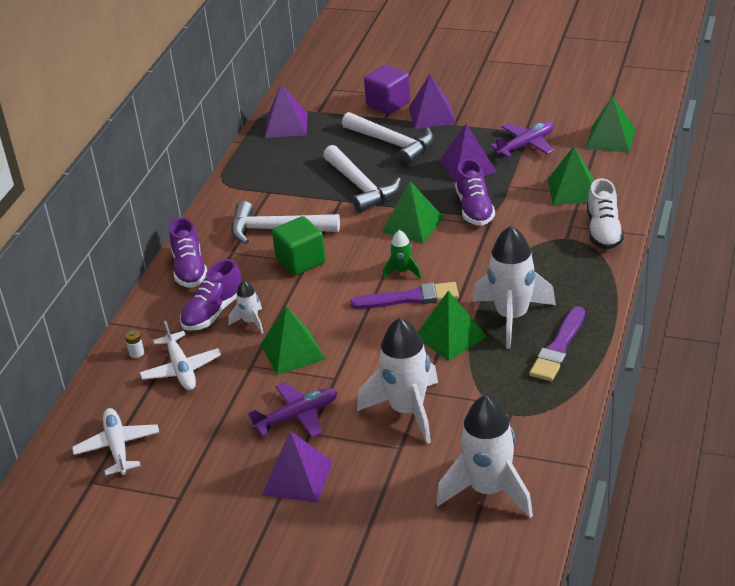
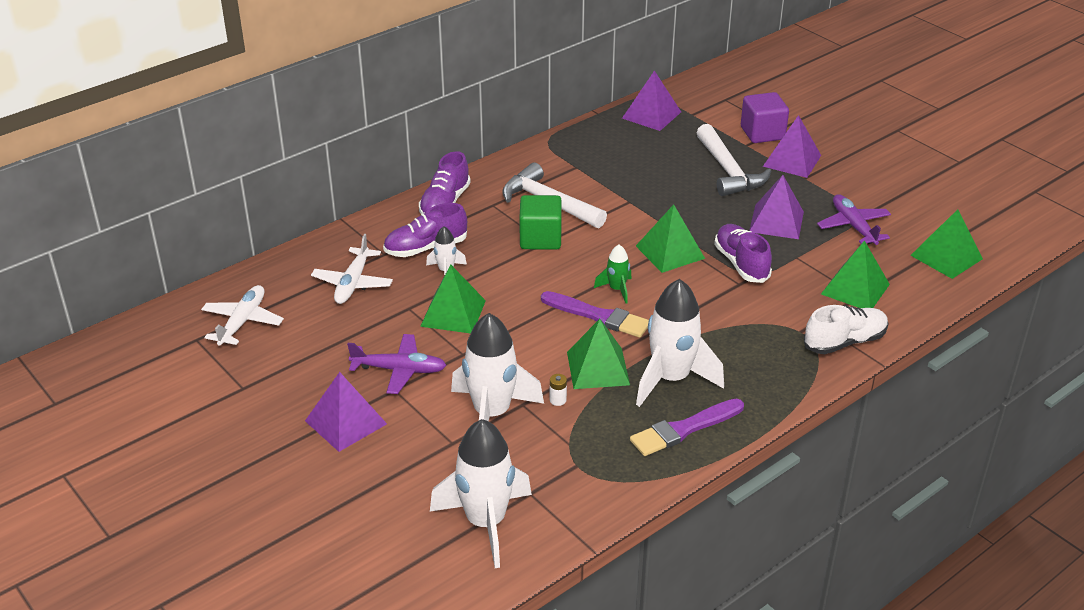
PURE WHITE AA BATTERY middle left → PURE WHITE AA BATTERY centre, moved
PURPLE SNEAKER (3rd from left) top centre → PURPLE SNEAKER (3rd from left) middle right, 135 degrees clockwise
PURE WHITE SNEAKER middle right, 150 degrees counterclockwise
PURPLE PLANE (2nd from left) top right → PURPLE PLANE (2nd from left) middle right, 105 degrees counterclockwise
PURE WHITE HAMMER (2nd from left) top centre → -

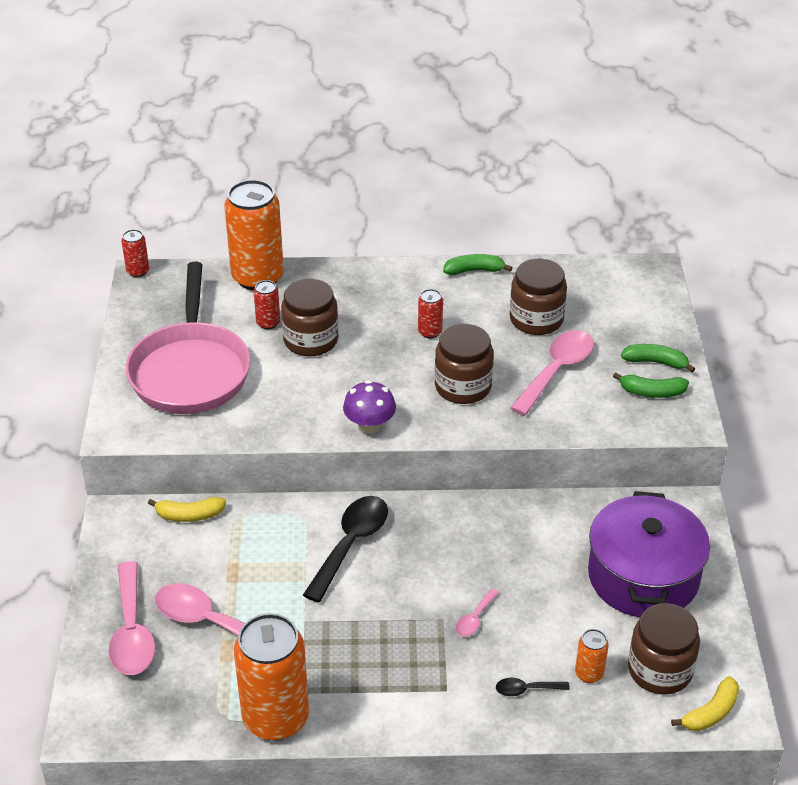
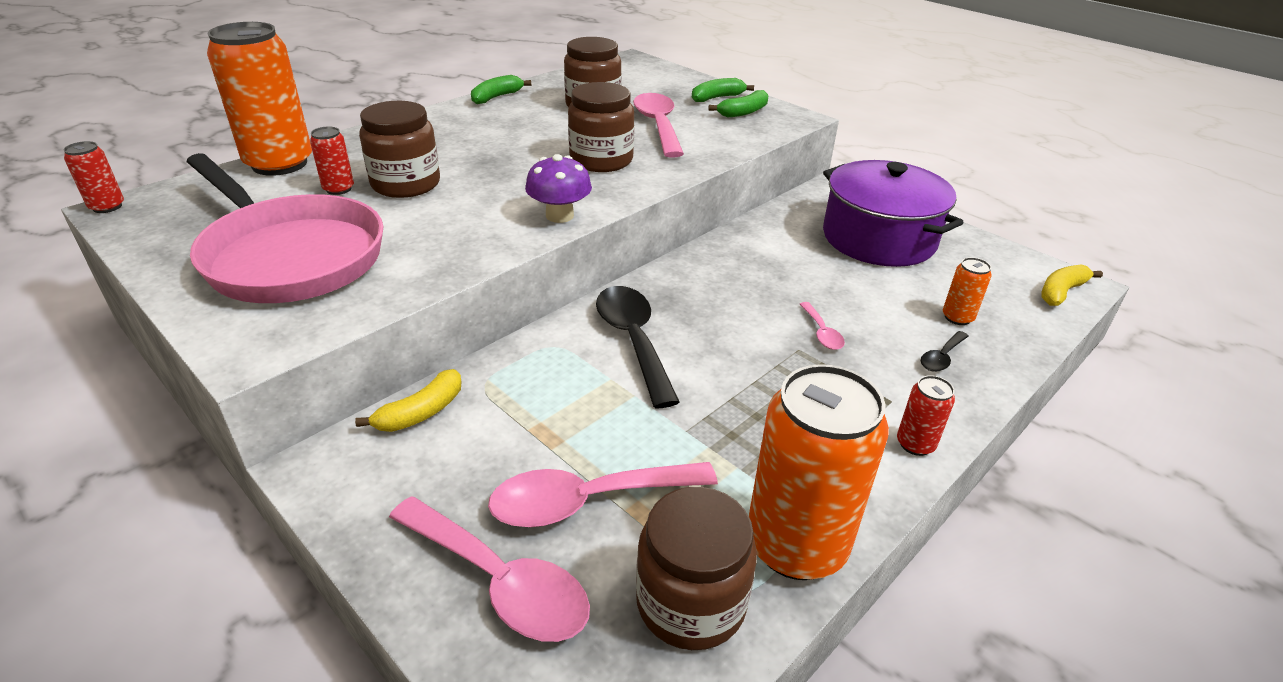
RUSSET JAR (4th from left) bottom right → RUSSET JAR (4th from left) bottom centre, moved
RED SODA CAN (3rd from left) centre → RED SODA CAN (3rd from left) middle right, moved
GOLDEN BANANA FRUIT (2nd from left) bottom right → GOLDEN BANANA FRUIT (2nd from left) middle right, 135 degrees counterclockwise

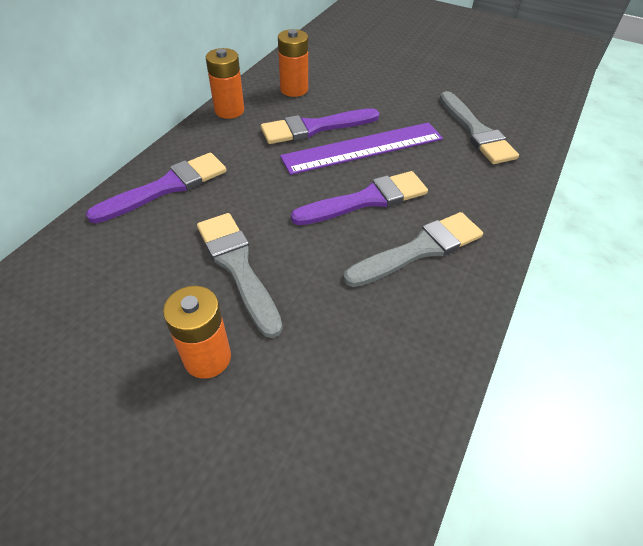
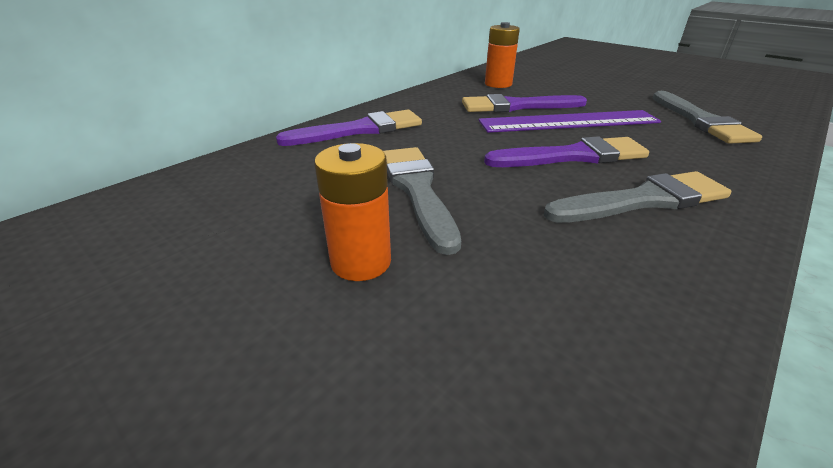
ORANGE AA BATTERY (2nd from left) top centre → -

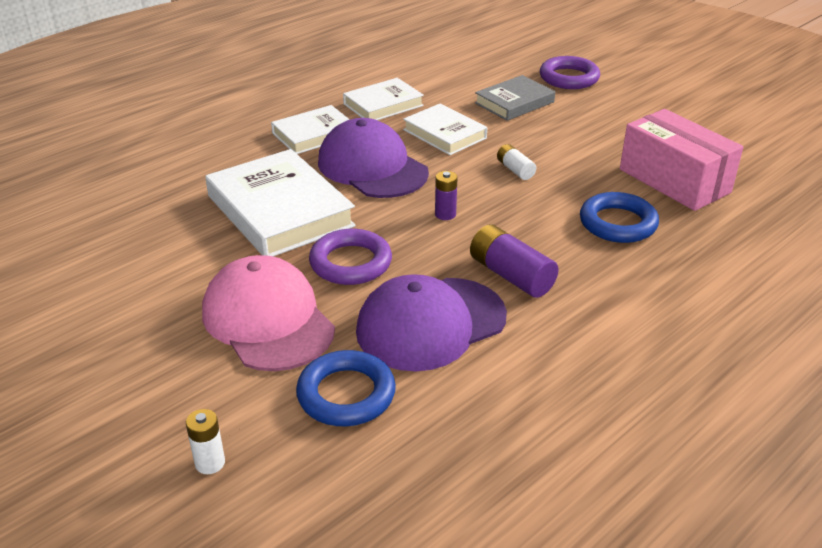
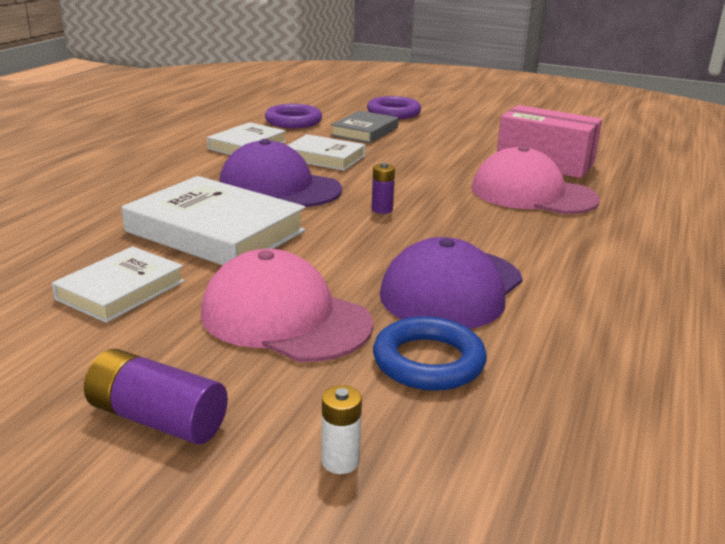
PURE WHITE HARDCOVER (2nd from left in the first image) top centre → PURE WHITE HARDCOVER (1st from left) middle left, moved
PURPLE AA BATTERY (2nd from left in the first image) centre → PURPLE AA BATTERY (1st from left) bottom left, moved
PURPLE TORUS (1st from left) centre → PURPLE TORUS (1st from left) top centre, moved
ROYAL BLUE TORUS (2nd from left) middle right → ROSY CAP (2nd from left) top right
PURE WHITE AA BATTERY (2nd from left) top centre → -

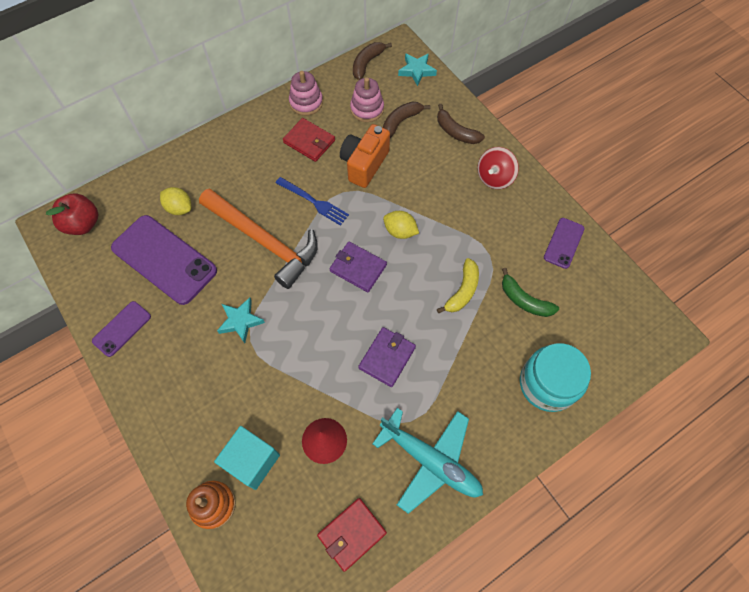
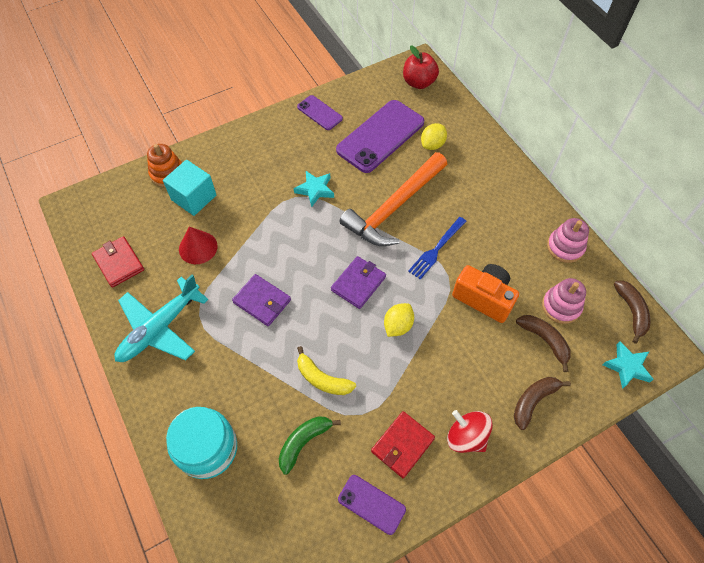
RED WALLET (1st from left in the first image) top centre → RED WALLET (2nd from left) bottom centre, moved
RUSSET BANANA FRUIT (1st from left in the first image) top centre → RUSSET BANANA FRUIT (3rd from left) middle right, 45 degrees clockwise

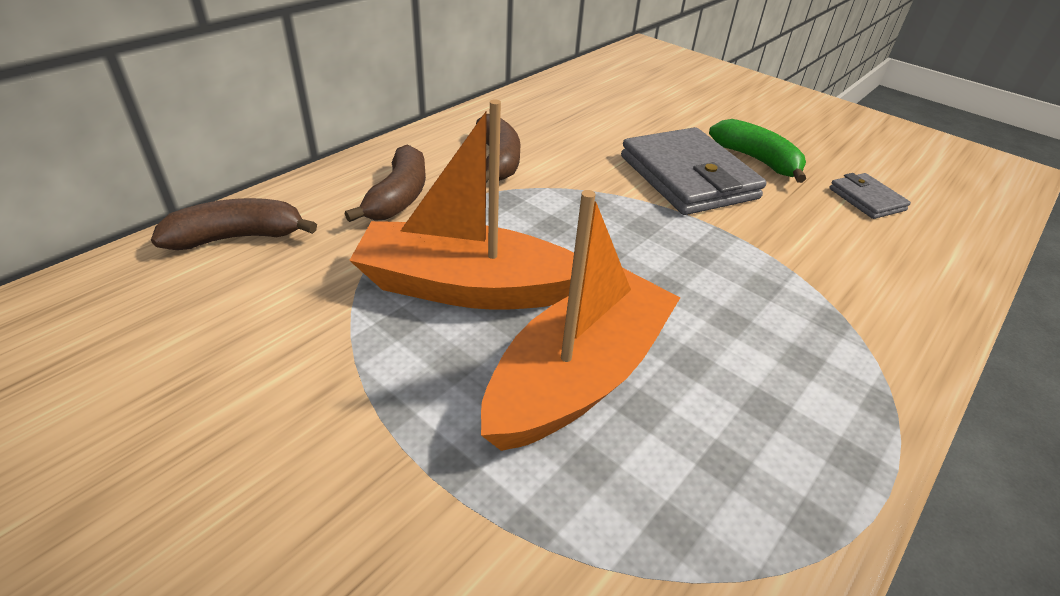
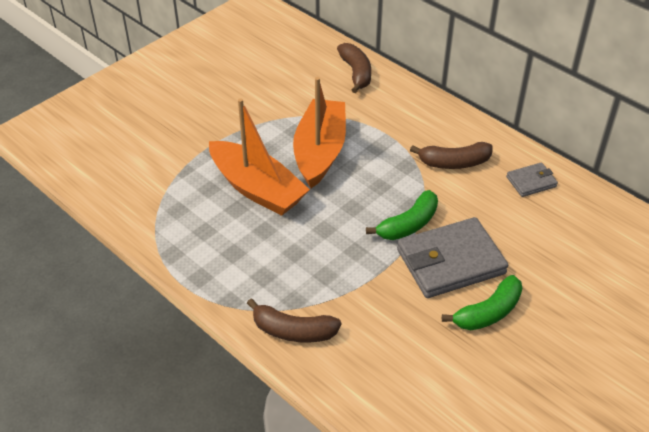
RUSSET BANANA FRUIT (2nd from left in the first image) top centre → RUSSET BANANA FRUIT (1st from left) bottom centre, moved
- → LEAF-GREEN BANANA FRUIT (1st from left) centre
GREY WALLET (2nd from left) top right → GREY WALLET (2nd from left) middle right, moved

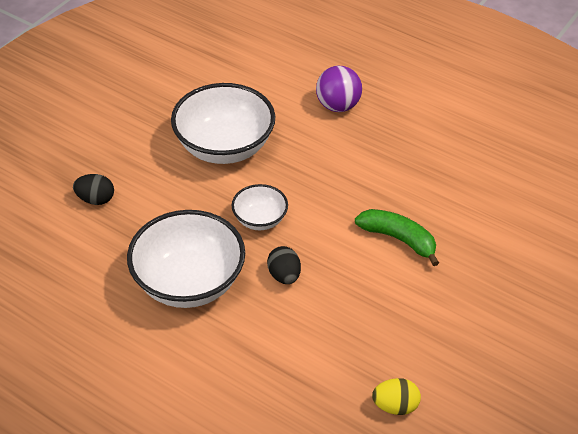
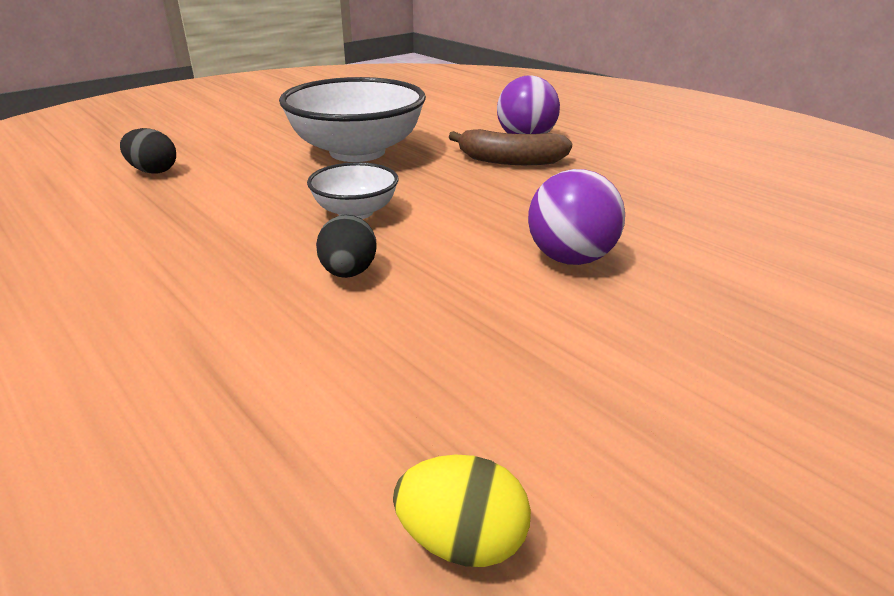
- → RUSSET BANANA FRUIT top centre
LEAF-GREEN BANANA FRUIT middle right → PURPLE SPHERE (2nd from left) centre
PURE WHITE BOWL (1st from left) middle left → -

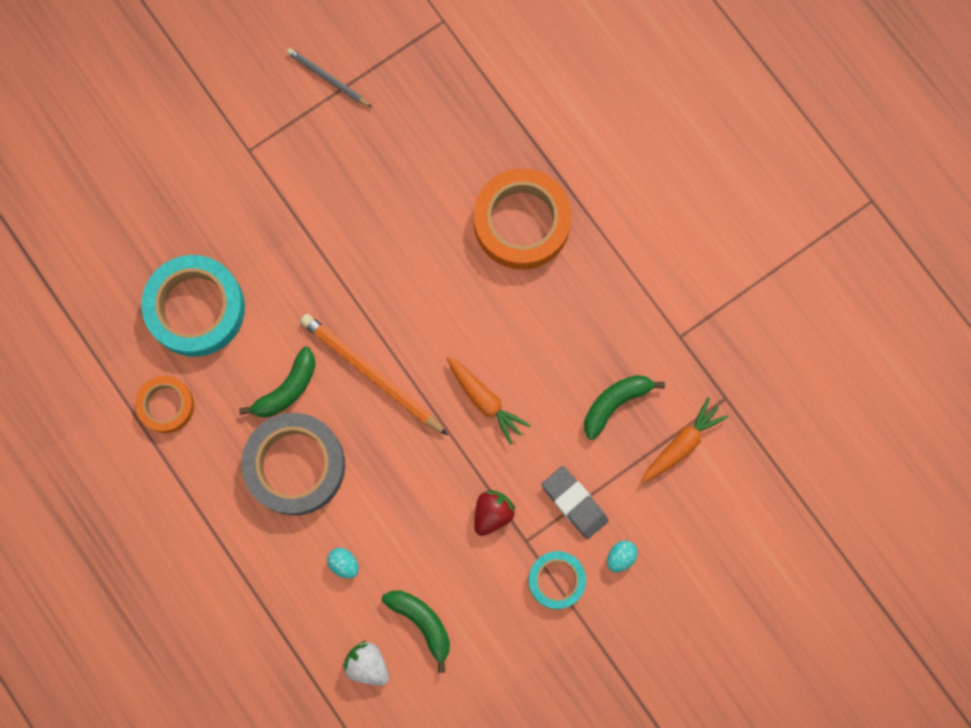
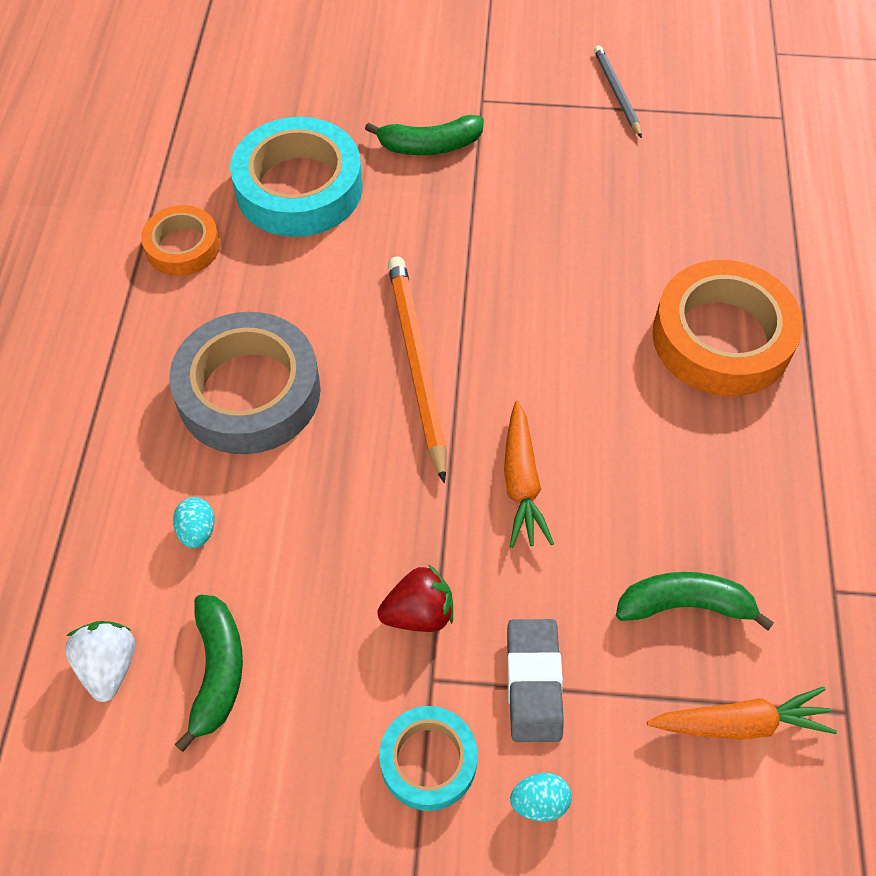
LEAF-GREEN BANANA FRUIT (1st from left in the first image) middle left → LEAF-GREEN BANANA FRUIT (2nd from left) top centre, moved

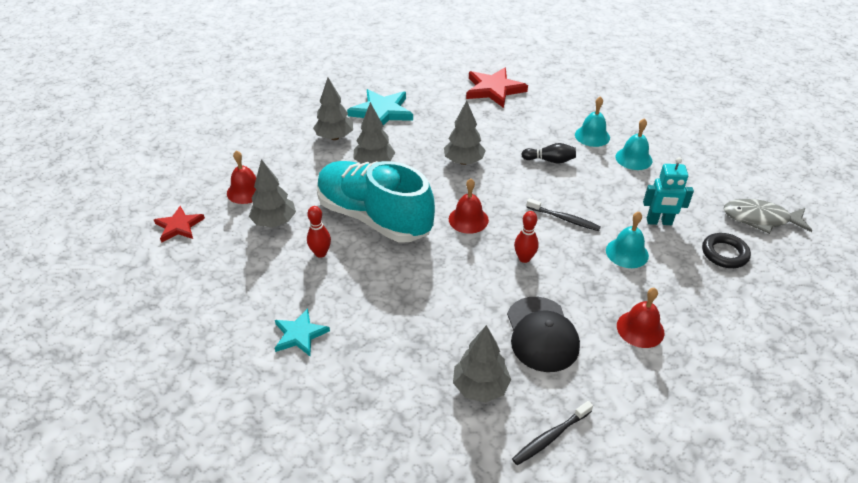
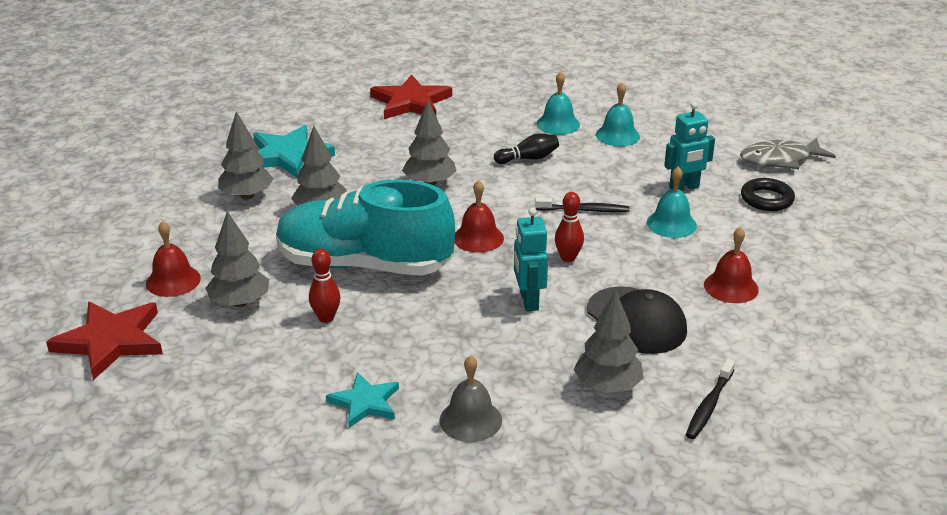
RED STAR SHAPE (1st from left) middle left, x1.63
- → GREY HAND BELL bottom centre
- → TEAL ROBOT (1st from left) centre

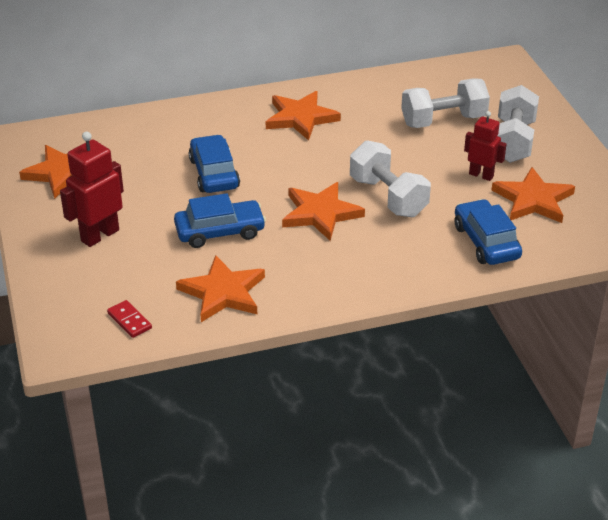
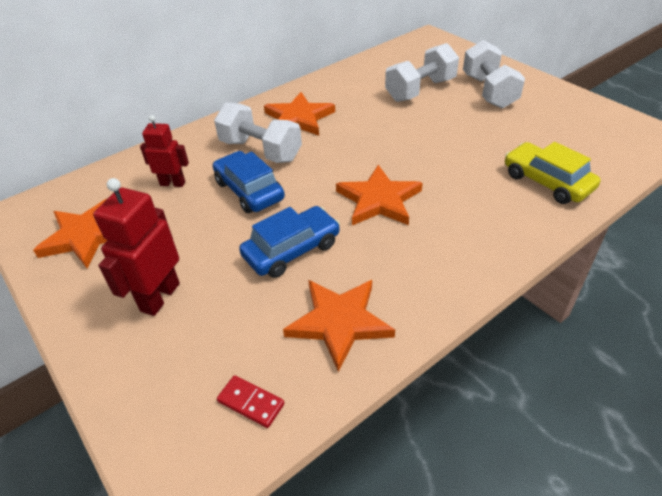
RED ROBOT (2nd from left) top right → RED ROBOT (2nd from left) top left, moved
PURE WHITE FREE WEIGHT (1st from left) centre → PURE WHITE FREE WEIGHT (1st from left) top centre, moved
ROYAL BLUE AUTOMOBILE (3rd from left) middle right → GOLDEN AUTOMOBILE middle right
ORANGE STAR SHAPE (5th from left) middle right → -

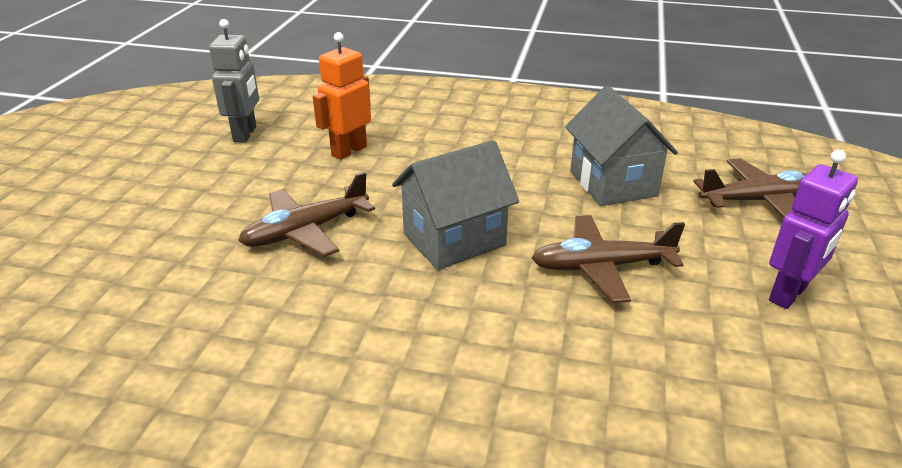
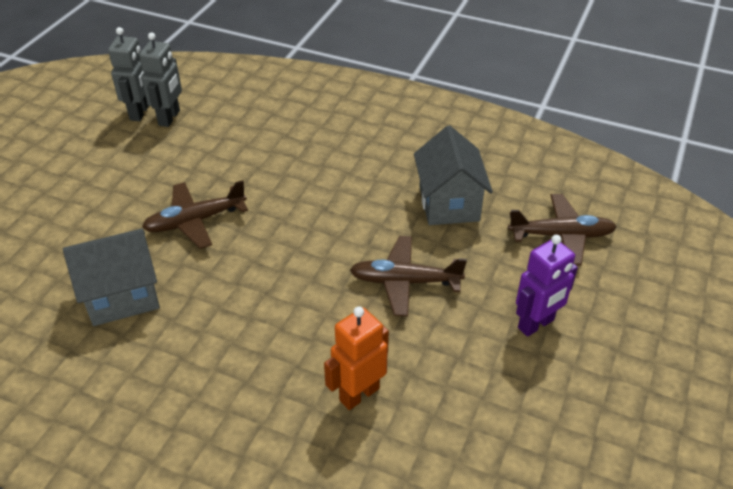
GREY HOUSE (1st from left) centre → GREY HOUSE (1st from left) middle left, moved
- → GREY ROBOT (1st from left) top left
ORANGE ROBOT top centre → ORANGE ROBOT bottom centre, moved

